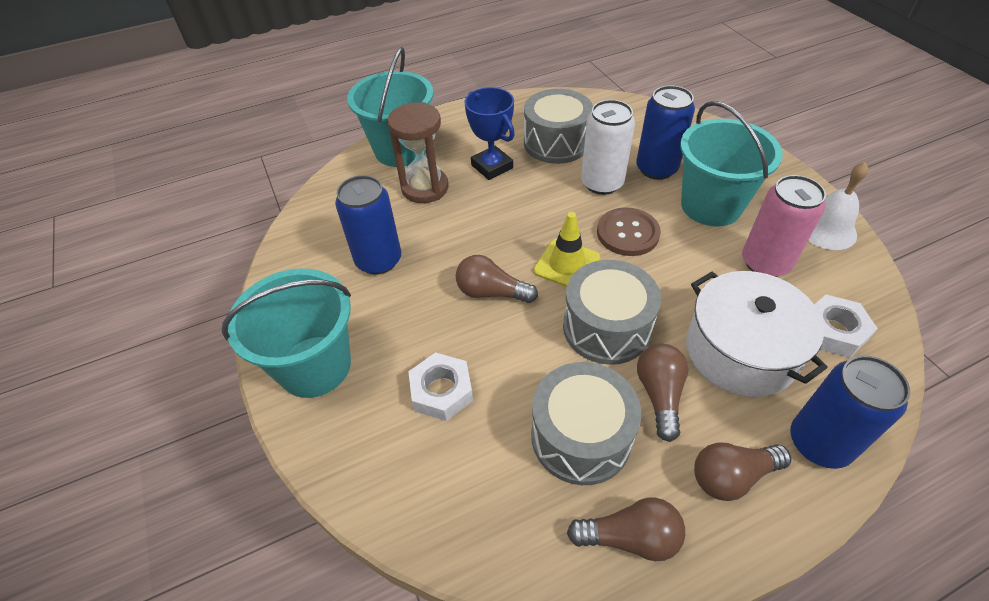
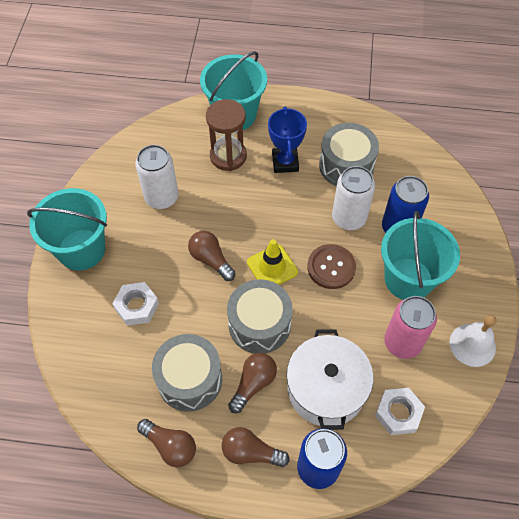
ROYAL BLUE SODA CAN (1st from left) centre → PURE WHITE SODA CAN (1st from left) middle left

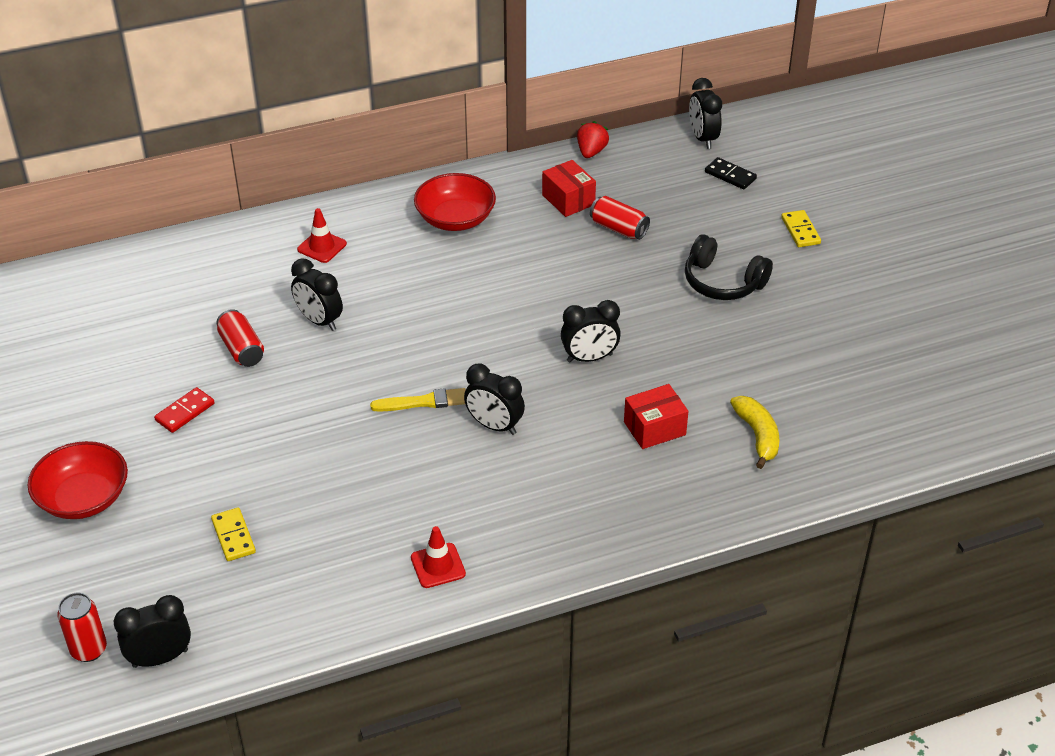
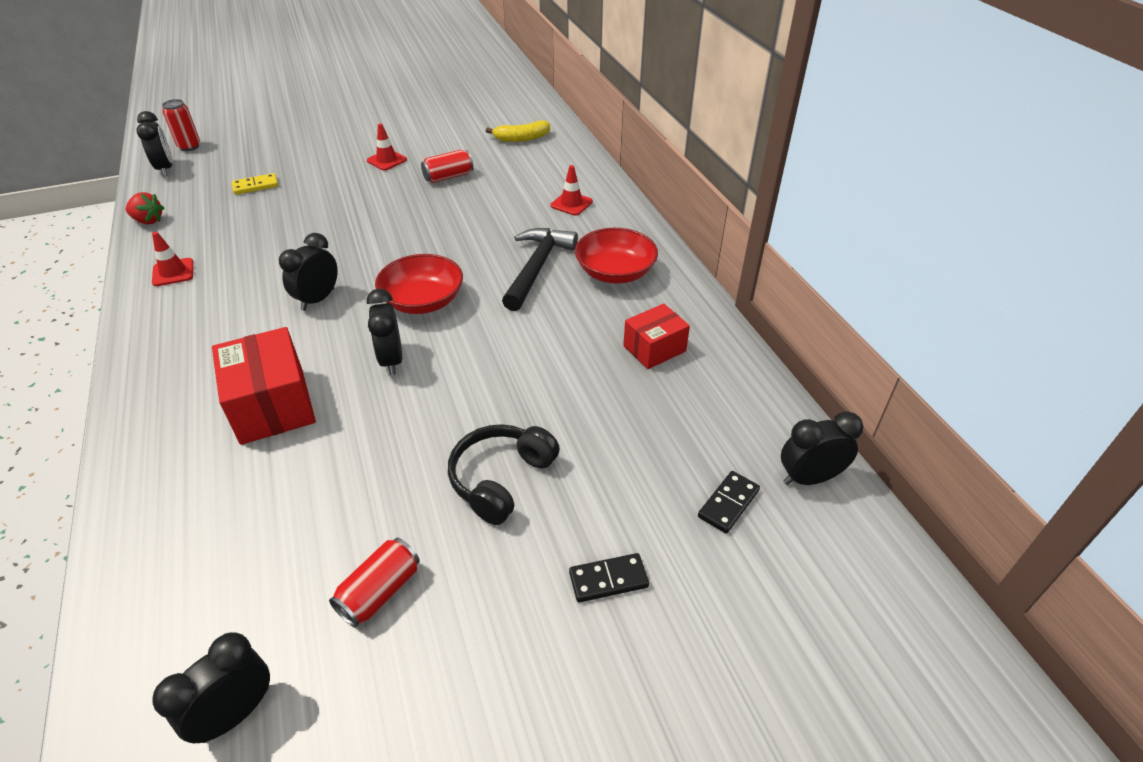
RED TOY STRAWBERRY top centre → RED TOY STRAWBERRY top left, moved
EBONY BEDSIDE CLOCK (2nd from left) middle left → EBONY BEDSIDE CLOCK (2nd from left) bottom left, moved
RED PARCEL (2nd from left in the first image) centre → RED PARCEL (1st from left) middle left, x1.60
RED SODA CAN (3rd from left in the first image) top centre → RED SODA CAN (2nd from left) bottom left, moved
RED DOMINO TILE middle left → RED ROAD CONE (2nd from left) top centre
RED BOWL (1st from left) middle left → RED BOWL (1st from left) centre, moved
GOLDEN BANANA FRUIT middle right → GOLDEN BANANA FRUIT top centre, moved
- → EBONY HAMMER centre
GOLDEN DOMINO TILE (2nd from left) top right → EBONY DOMINO TILE (1st from left) bottom centre
GOLDEN PAINT BRUSH centre → -

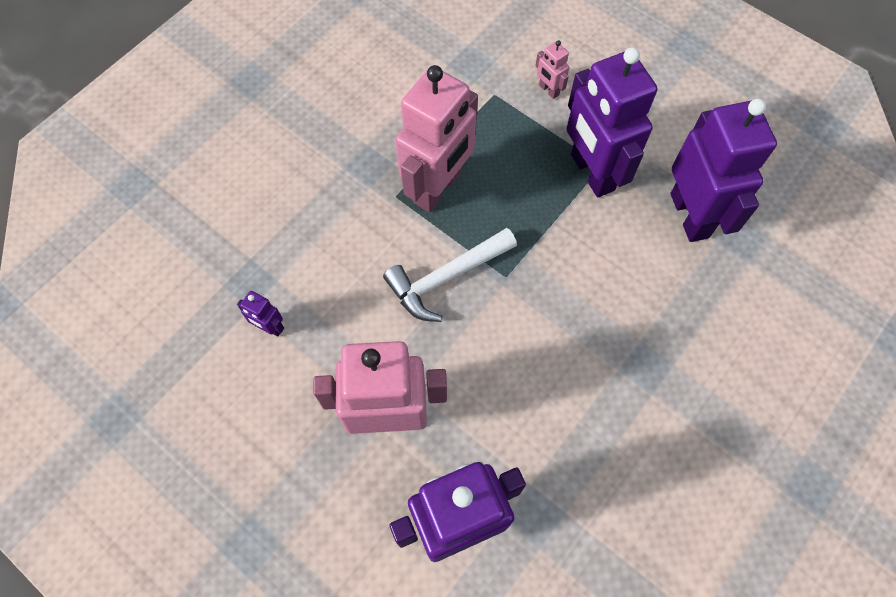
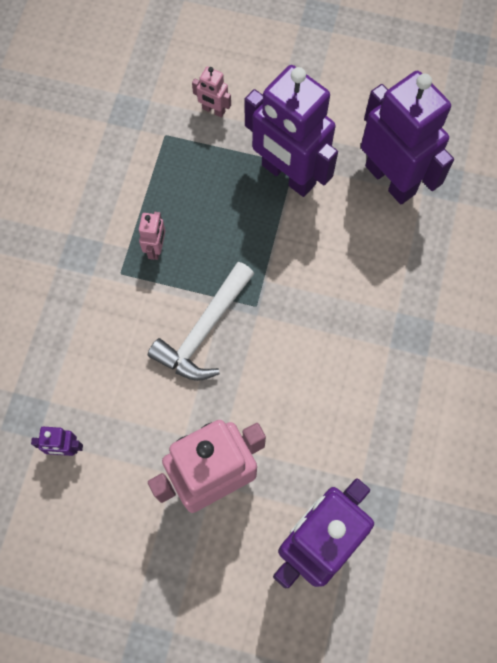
ROSY ROBOT (2nd from left in the first image) top centre → ROSY ROBOT (1st from left) middle left, x0.41

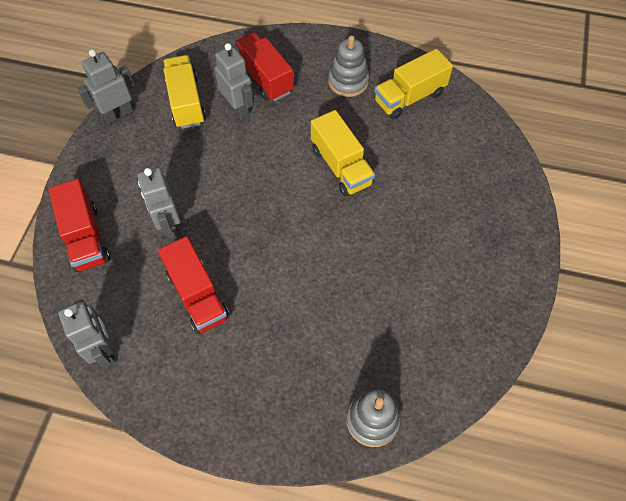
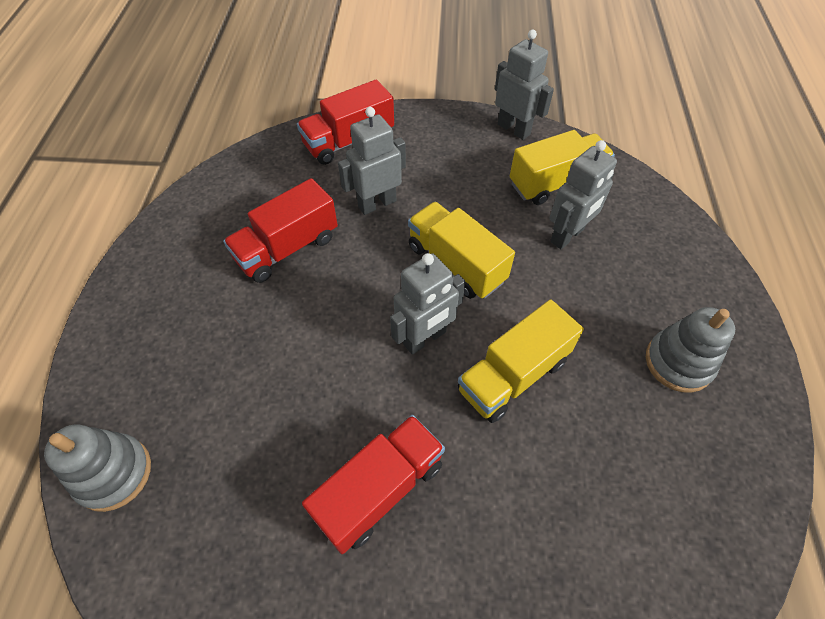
RED TRUCK (3rd from left) top centre → RED TRUCK (3rd from left) bottom centre, moved
GREY ROBOT (1st from left in the first image) middle left → GREY ROBOT (2nd from left) centre, moved
GOLDEN TRUCK (3rd from left in the first image) top centre → GOLDEN TRUCK (1st from left) centre, moved

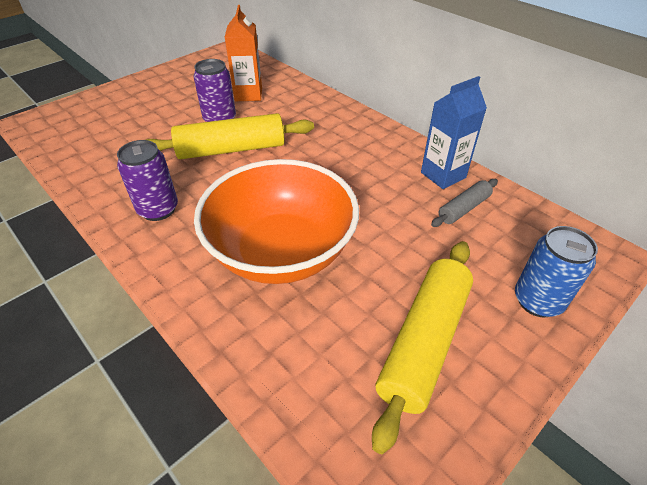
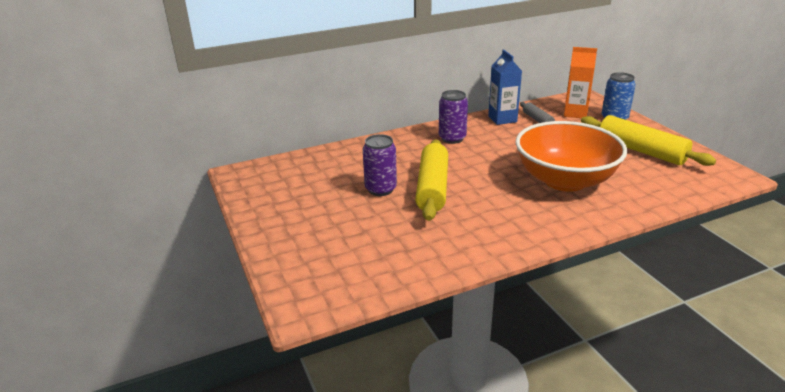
PURPLE SODA CAN (1st from left in the first image) middle left → PURPLE SODA CAN (2nd from left) top centre, moved
ORANGE CARTON top centre → ORANGE CARTON top right, moved

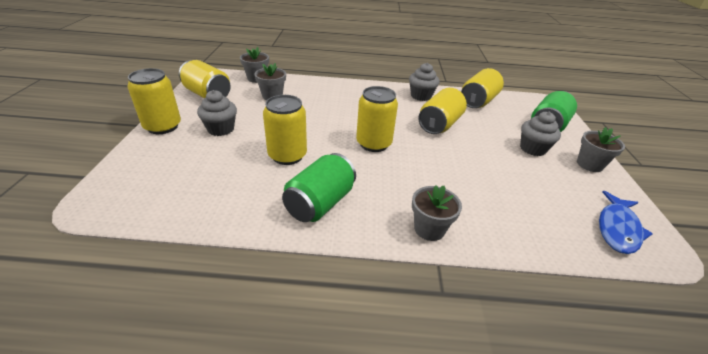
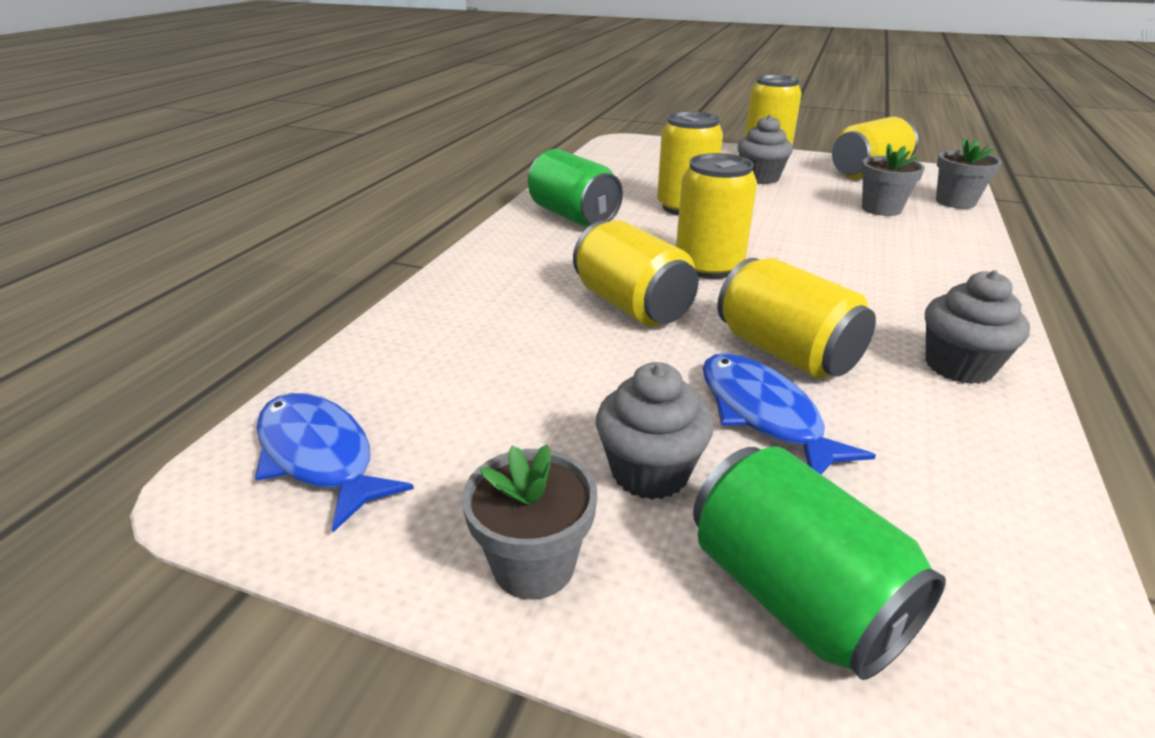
GOLDEN SODA CAN (6th from left in the first image) top right → GOLDEN SODA CAN (1st from left) centre, moved
- → ROYAL BLUE TOY FISH (2nd from left) middle right
GREY POTTED PLANT (3rd from left) centre → -

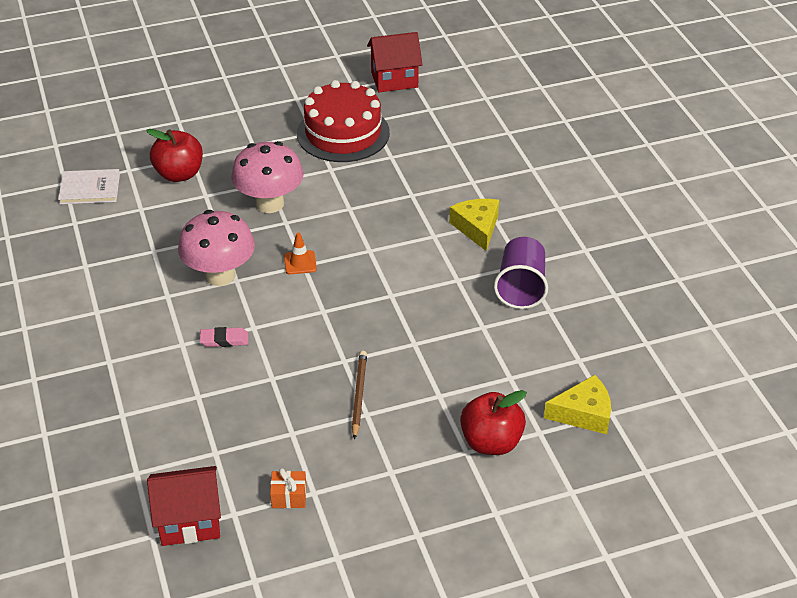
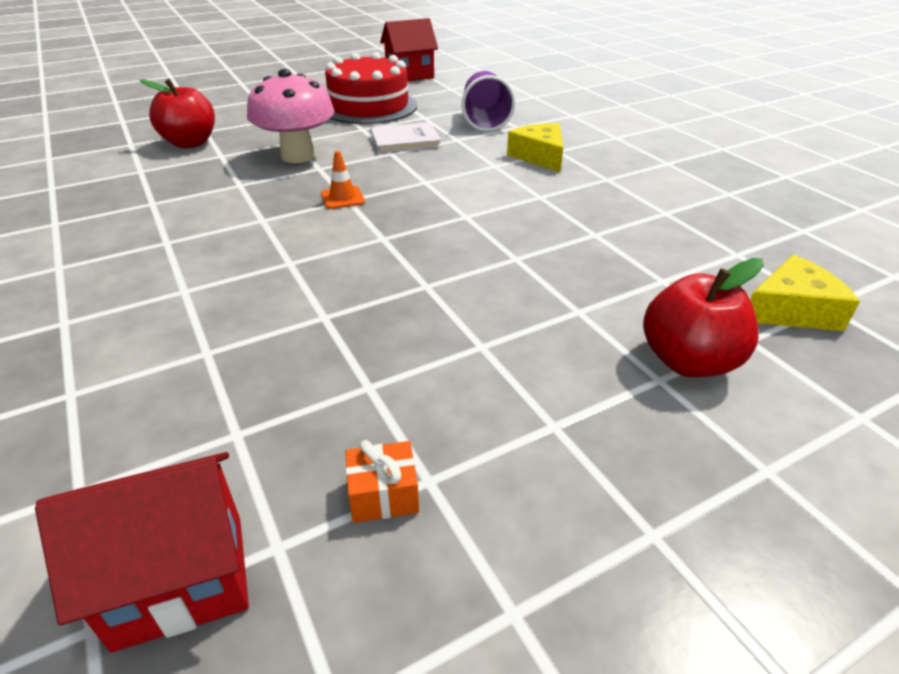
PURE WHITE HARDCOVER top left → PURE WHITE HARDCOVER top centre, moved
PURPLE BEAKER centre → PURPLE BEAKER top centre, moved
ROSY FUNGUS (1st from left) middle left → -
ROSY PENCIL ERASER middle left → -
RUSSET LEAD PENCIL centre → -

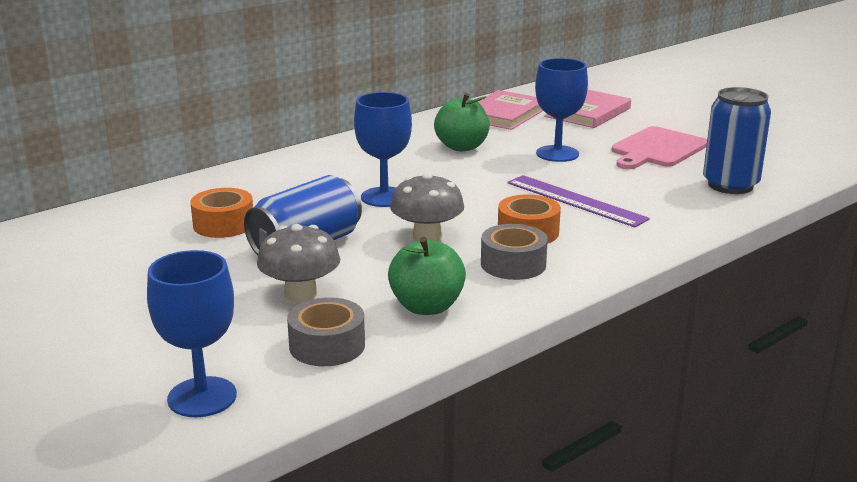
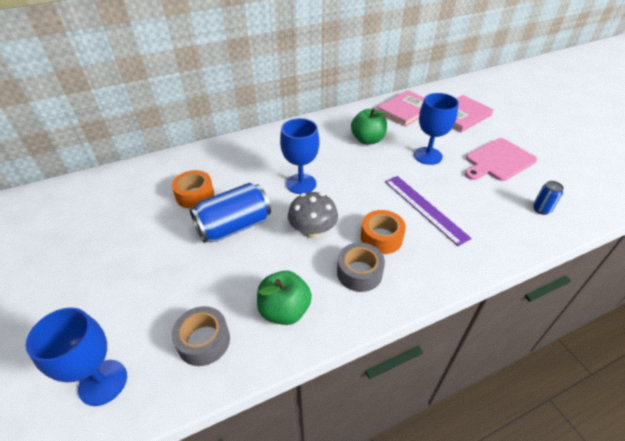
ROYAL BLUE SODA CAN (2nd from left) top right → ROYAL BLUE SODA CAN (2nd from left) middle right, x0.47
GREY FUNGUS (1st from left) centre → -

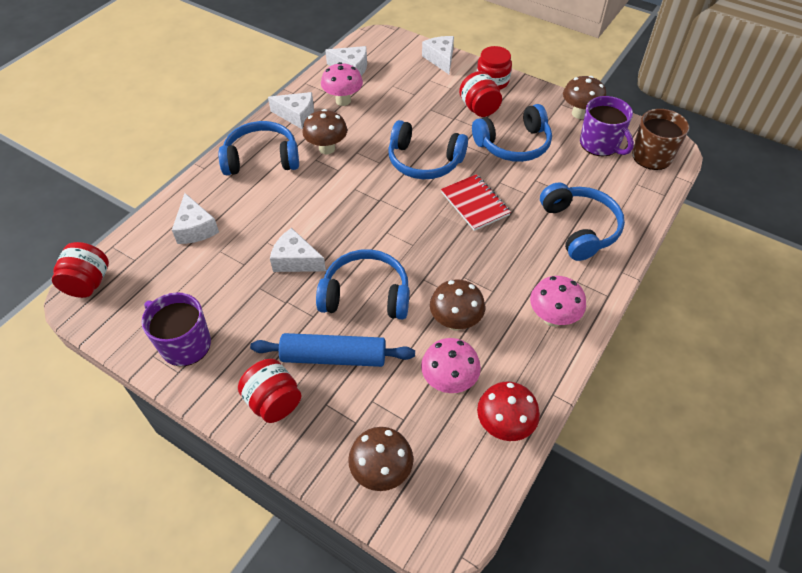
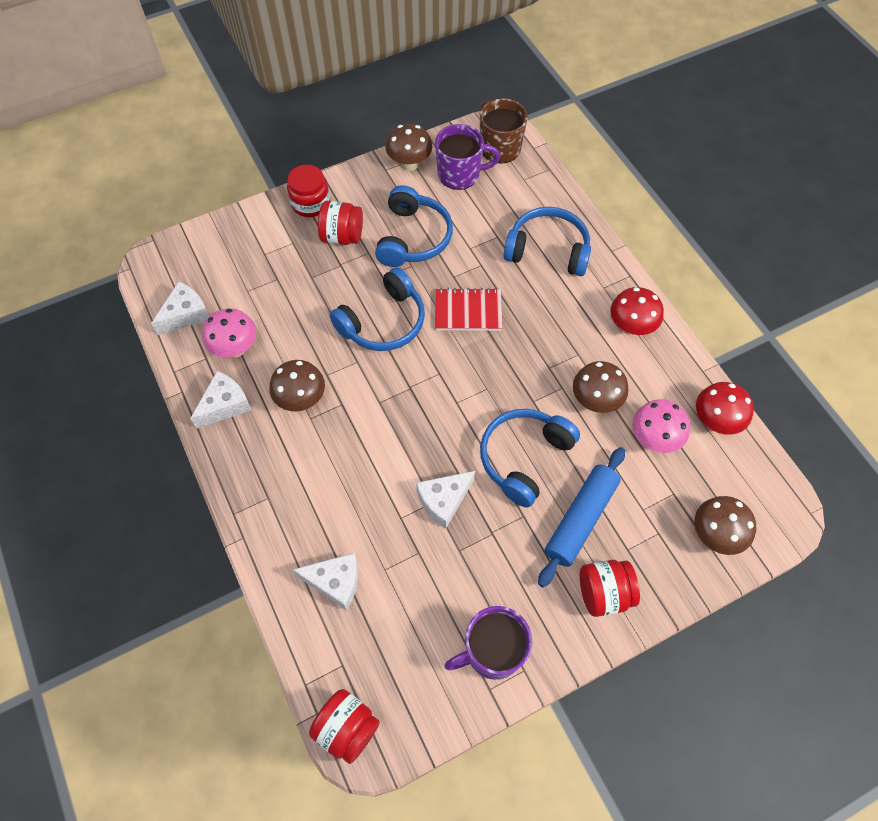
ROSY FUNGUS (3rd from left) middle right → RED FUNGUS (1st from left) middle right
ROYAL BLUE HEADPHONES (1st from left) top left → -
PURE WHITE CHEESE (5th from left) top centre → -

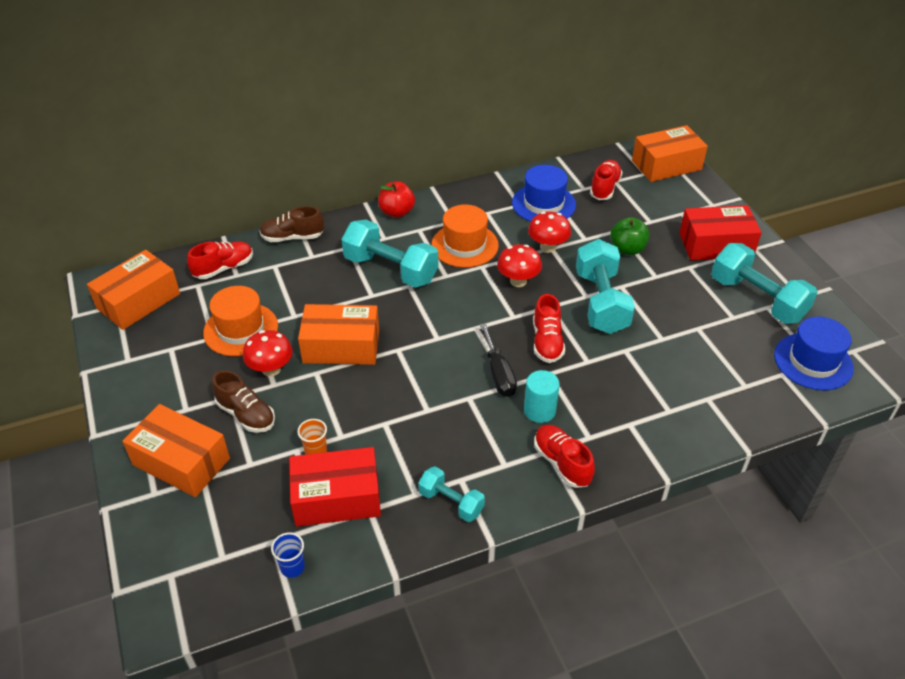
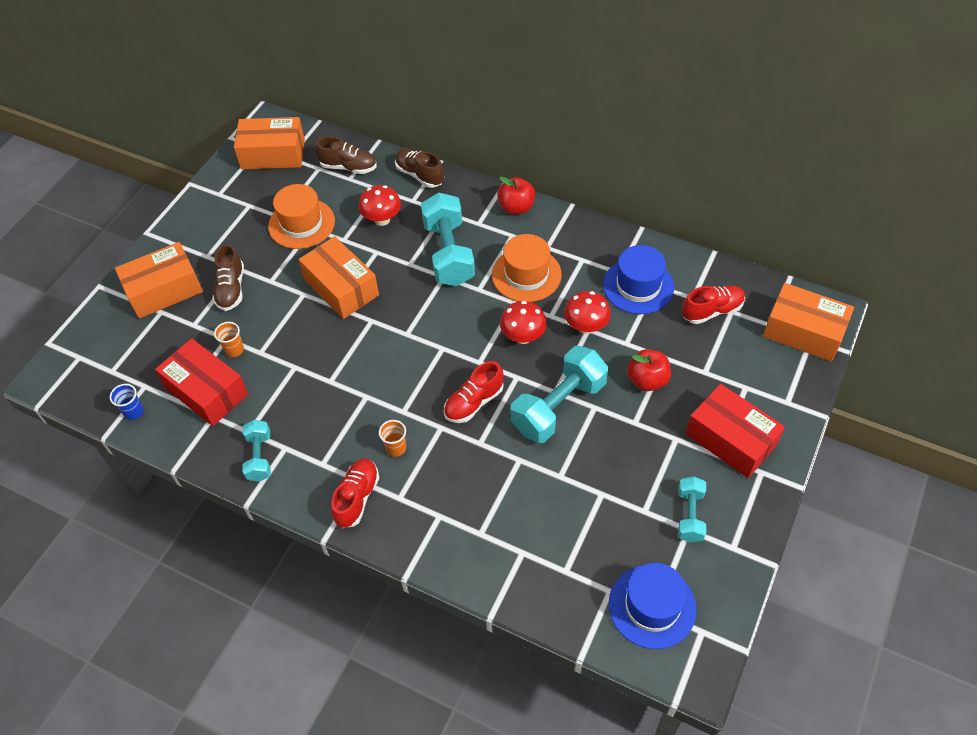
ORANGE PARCEL (2nd from left in the first image) middle left → ORANGE PARCEL (1st from left) middle left, 75 degrees clockwise
RED SNEAKER (1st from left) middle left → RUSSET SNEAKER (2nd from left) top centre
RED FUNGUS (1st from left) middle left → RED FUNGUS (1st from left) top centre, moved
TEAL CYLINDER SHAPE centre → ORANGE BEAKER (2nd from left) centre
LEAF-GREEN TOY APPLE middle right → RED TOY APPLE (2nd from left) centre
TEAL FREE WEIGHT (4th from left) middle right → TEAL FREE WEIGHT (4th from left) bottom right, x0.55
EBONY SCREWDRIVER centre → -

